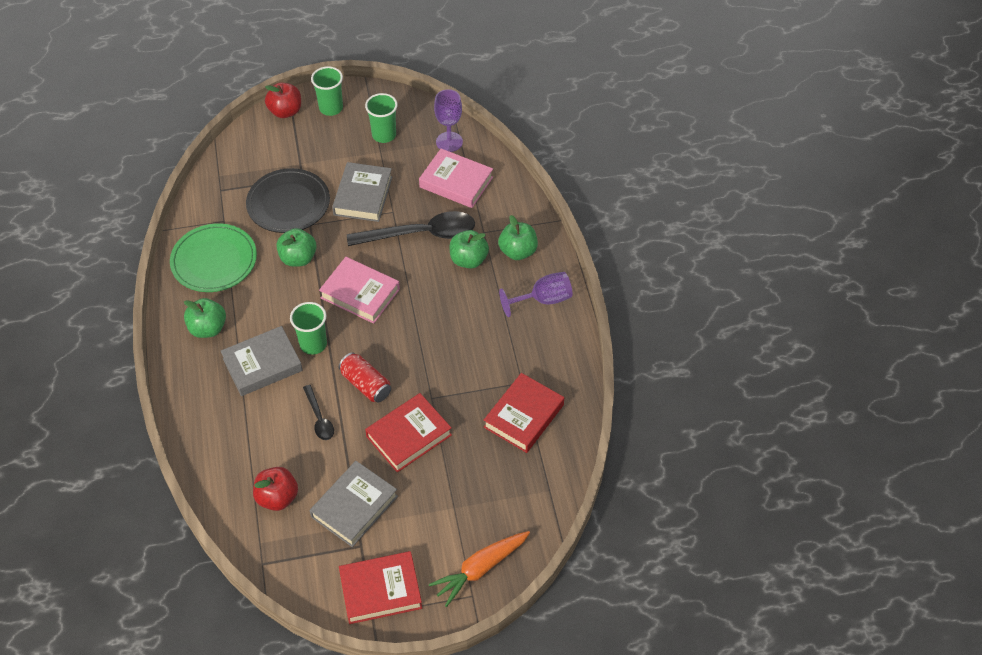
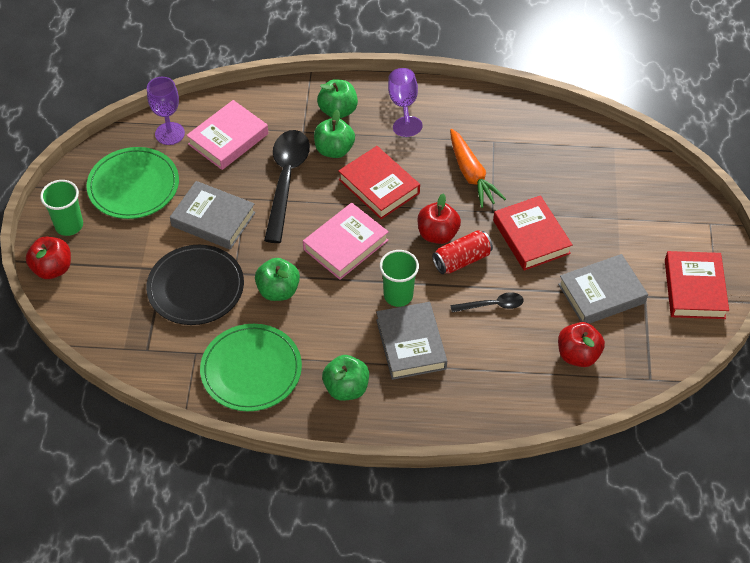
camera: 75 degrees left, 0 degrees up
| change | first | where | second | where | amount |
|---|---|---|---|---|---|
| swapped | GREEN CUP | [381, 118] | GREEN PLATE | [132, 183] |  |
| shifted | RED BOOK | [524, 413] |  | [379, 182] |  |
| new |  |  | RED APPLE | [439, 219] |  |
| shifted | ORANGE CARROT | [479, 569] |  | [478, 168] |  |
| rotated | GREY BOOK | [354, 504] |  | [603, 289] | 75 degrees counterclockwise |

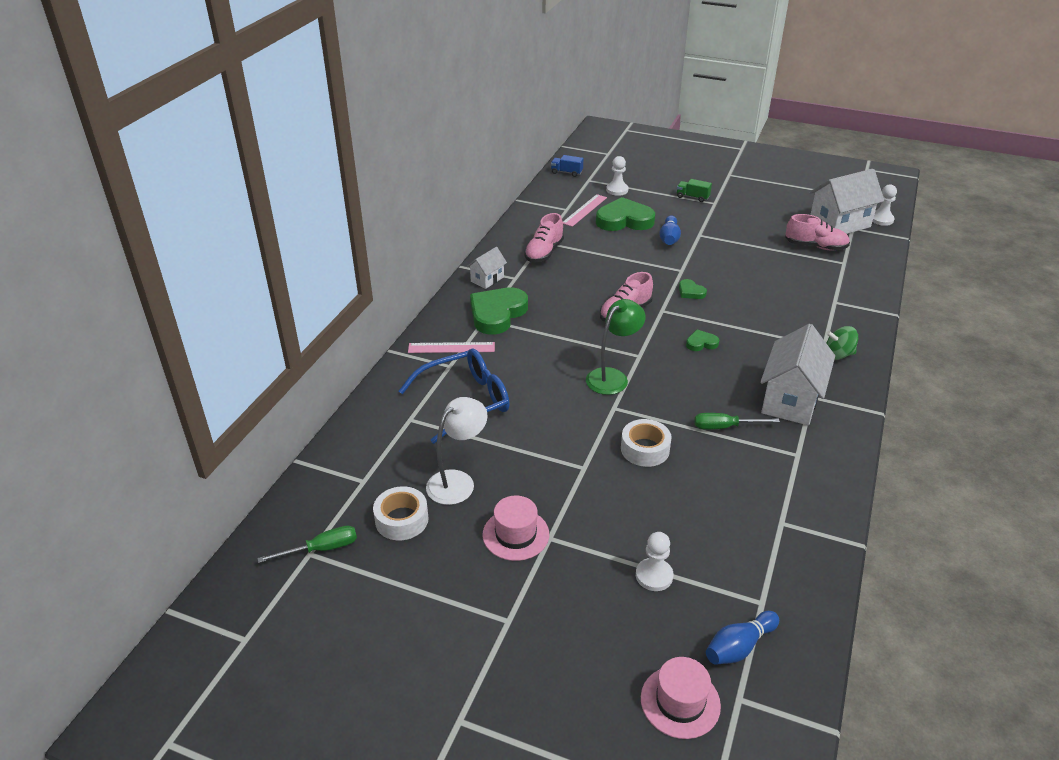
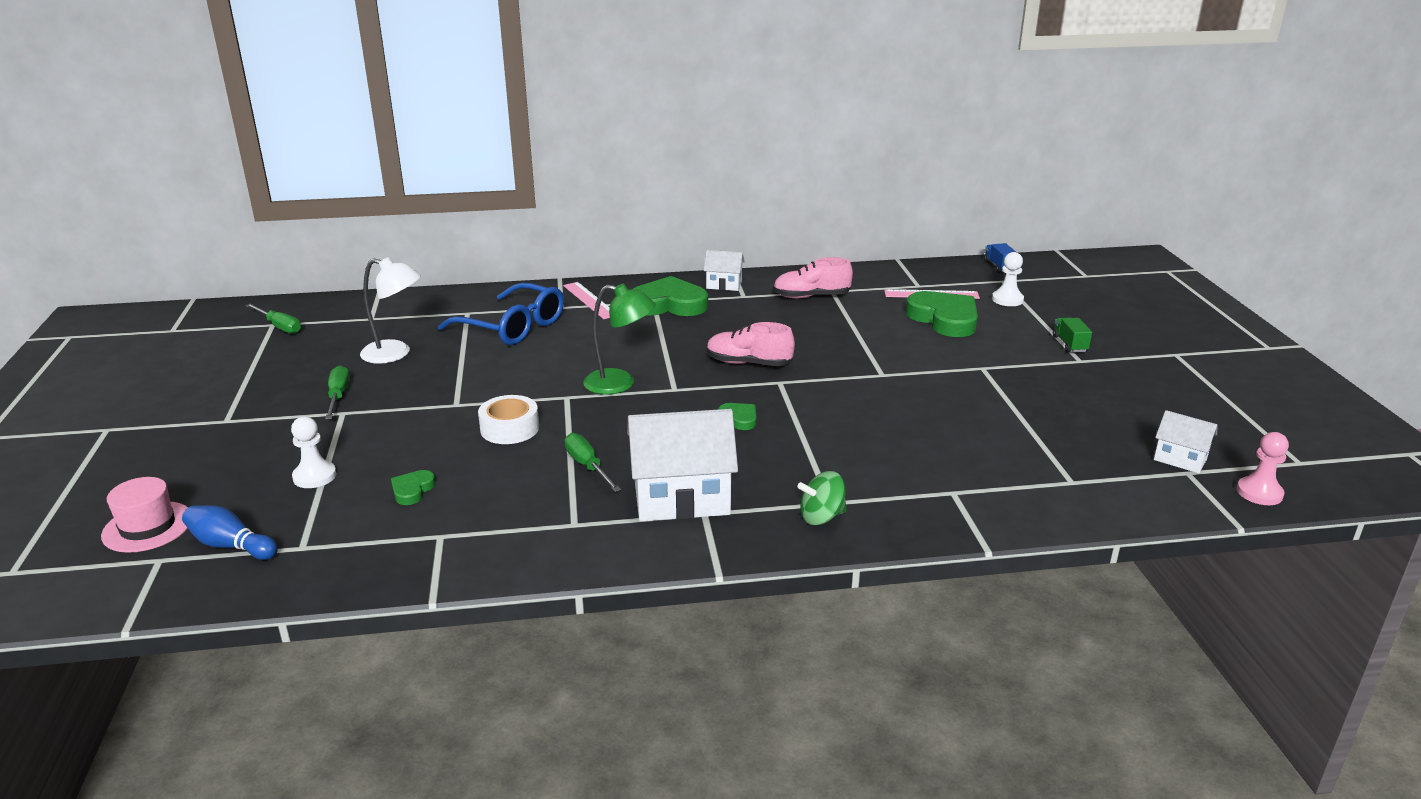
camera: 60 degrees right, 10 degrees down
| change | first | where | second | where | amount |
|---|---|---|---|---|---|
| swapped | PINK HAT | [515, 528] | GREEN SCREWDRIVER | [337, 392] |  |
| shifted | GREEN HEART | [693, 289] |  | [413, 487] |  |
| rotated | GREEN SPINNING TOP | [842, 343] |  | [822, 498] | 75 degrees counterclockwise |
| scaled | WHITE HOUSE | [846, 201] |  | [1185, 441] | x0.52 |
| repainted | WHITE PAWN | [884, 205] | PINK PAWN | [1263, 468] |  |
| gone | WHITE TAPE | [400, 513] |  |  |  |
| gone | BLUE BOWLING PIN | [670, 230] |  |  |  |
| gone | PINK SHOE | [817, 232] |  |  |  |

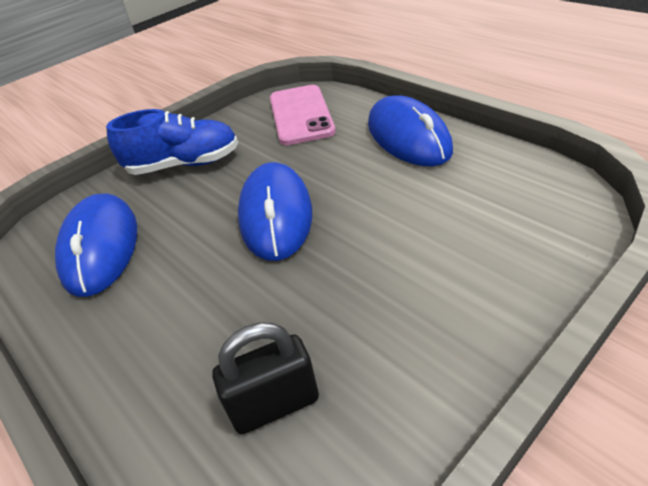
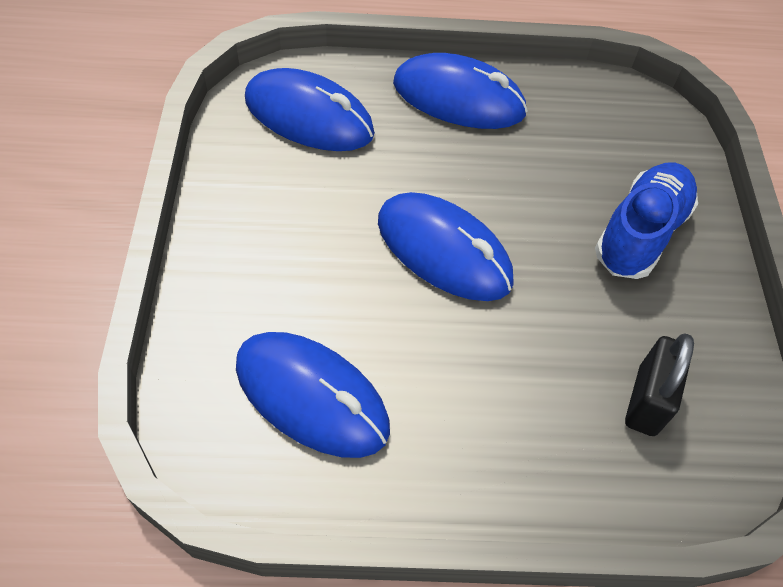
camera: 55 degrees left, 15 degrees up
| change | first | where | second | where | amount |
|---|---|---|---|---|---|
| swapped | PINK PHONE | [303, 115] | BLUE MOUSE | [310, 109] |  |
| shifted | BLUE SHOE | [172, 142] |  | [646, 220] |  |

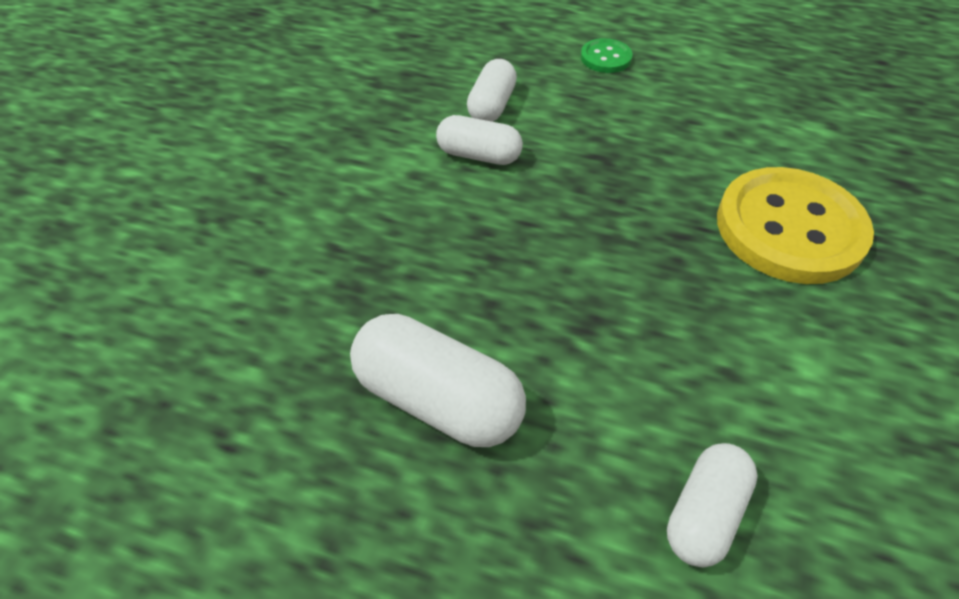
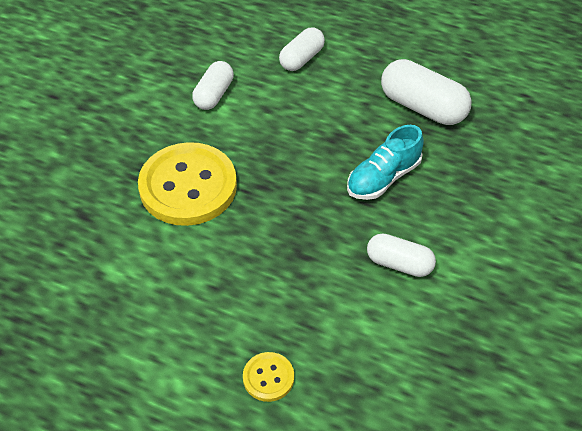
camera: 175 degrees left, 0 degrees up
| change | first | where | second | where | amount |
|---|---|---|---|---|---|
| shifted | WHITE CAPSULE | [492, 90] |  | [213, 85] |  |
| repainted | GREEN BUTTON | [607, 55] | YELLOW BUTTON | [268, 377] |  |
| new |  |  | TURQUOISE SHOE | [385, 162] |  |

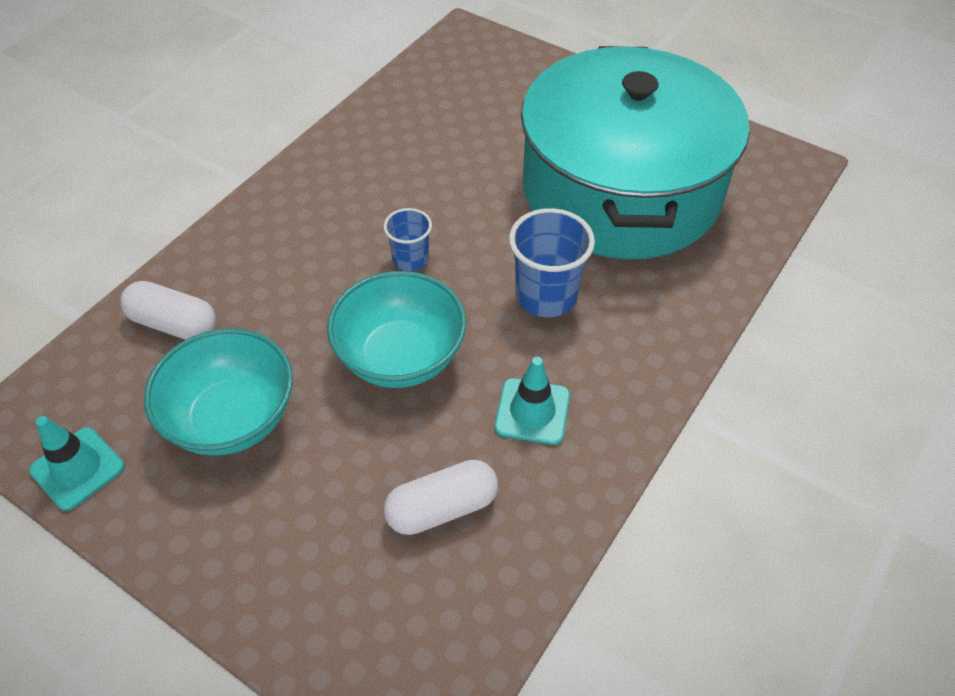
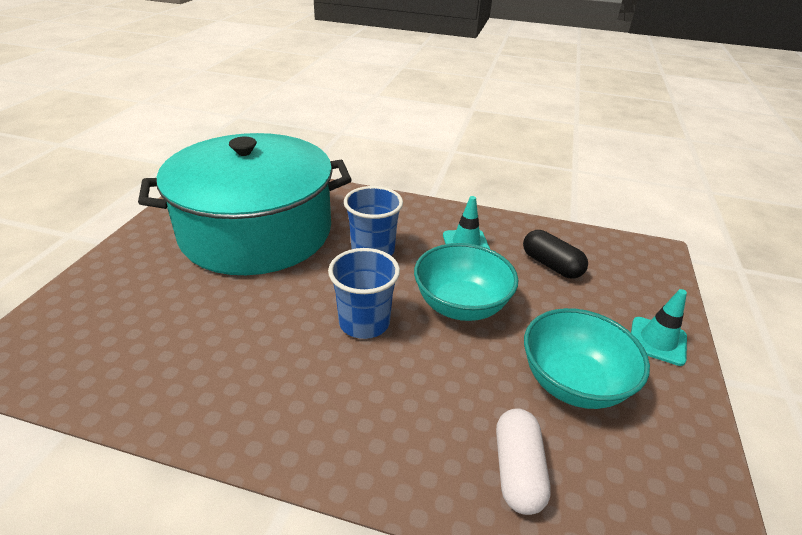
camera: 110 degrees left, 15 degrees down
| change | first | where | second | where | amount |
|---|---|---|---|---|---|
| scaled | BLUE CUP | [408, 239] |  | [364, 293] | x1.65 |
| repainted | WHITE CAPSULE | [441, 497] | BLACK CAPSULE | [555, 254] |  |
| shifted | TURQUOISE TRAFFIC CONE | [76, 463] |  | [659, 327] |  |

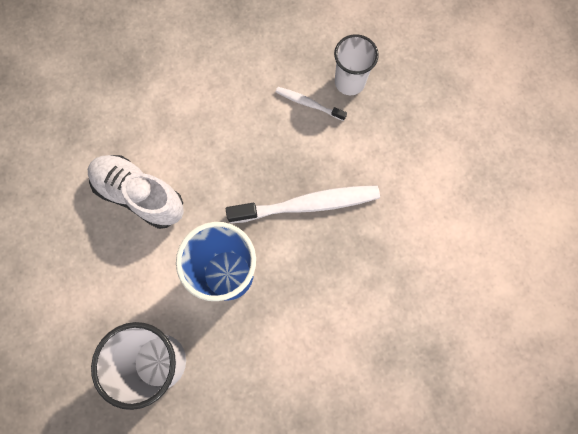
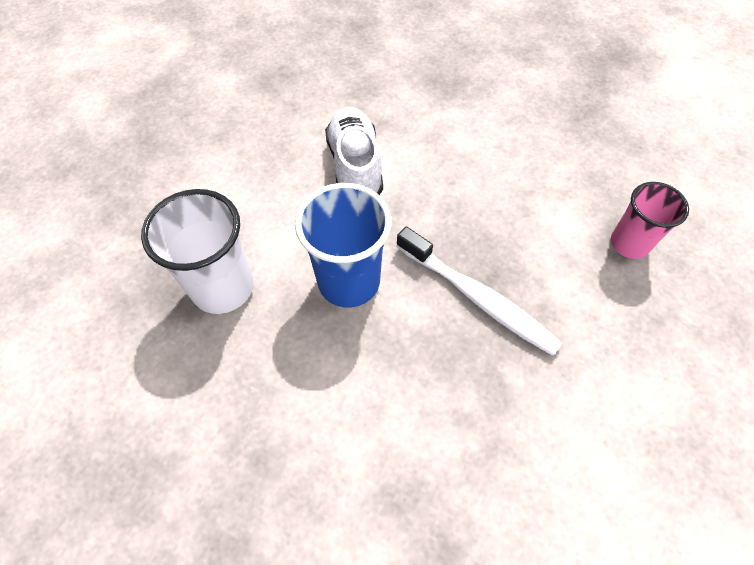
camera: 50 degrees right, 15 degrees down
| change | first | where | second | where | amount |
|---|---|---|---|---|---|
| repainted | WHITE CUP | [356, 64] | PINK CUP | [650, 220] |  |
| gone | WHITE TOOTHBRUSH | [311, 104] |  |  |  |

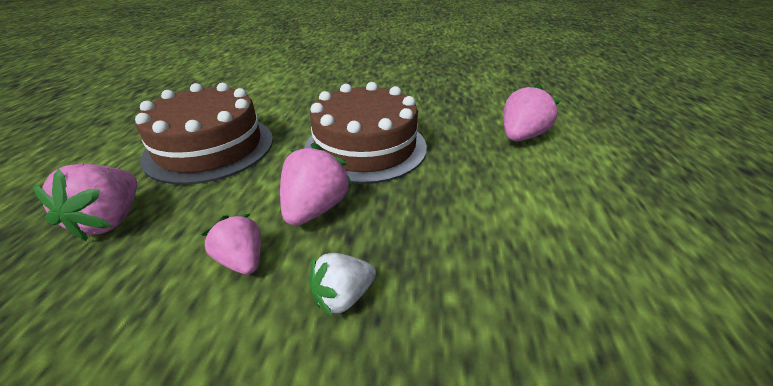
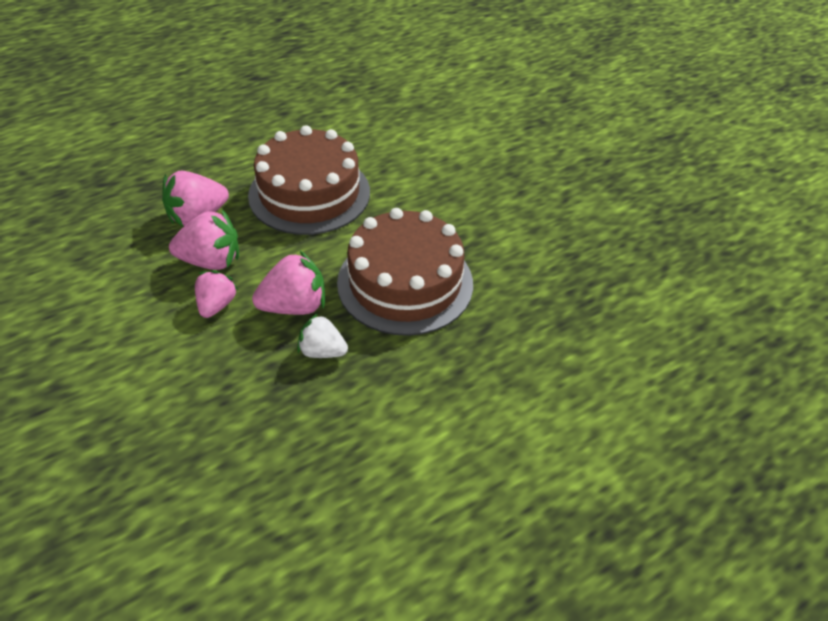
camera: 50 degrees right, 10 degrees up
| change | first | where | second | where | amount |
|---|---|---|---|---|---|
| shifted | PINK STRAWBERRY | [531, 112] |  | [204, 239] |  |
| shifted | WHITE STRAWBERRY | [342, 285] |  | [322, 335] |  |

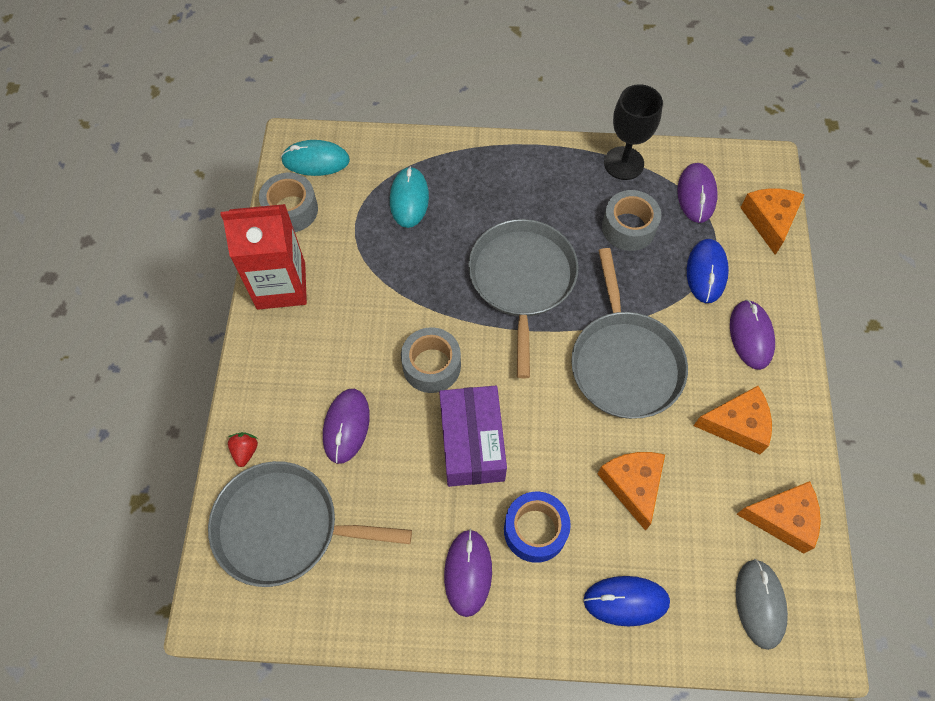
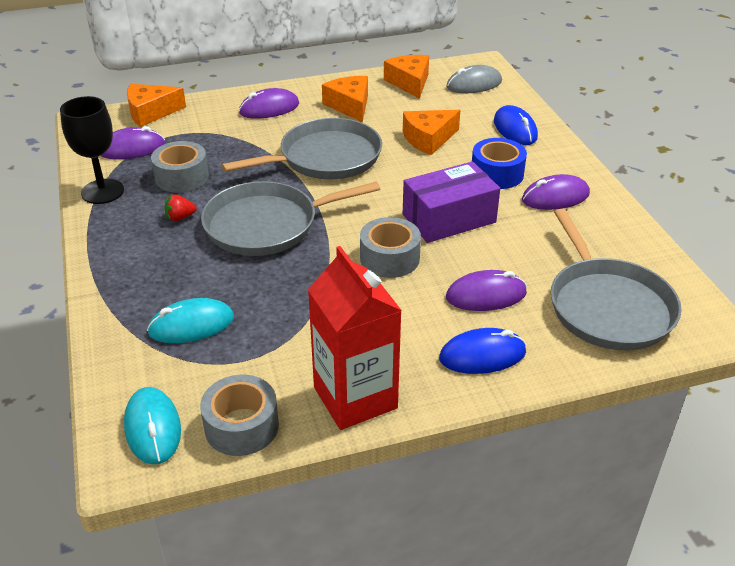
camera: 110 degrees left, 25 degrees down
| change | first | where | second | where | amount |
|---|---|---|---|---|---|
| shifted | RED STRAWBERRY | [243, 449] |  | [180, 207] |  |
| shifted | BLUE MOUSE | [708, 271] |  | [482, 351] |  |

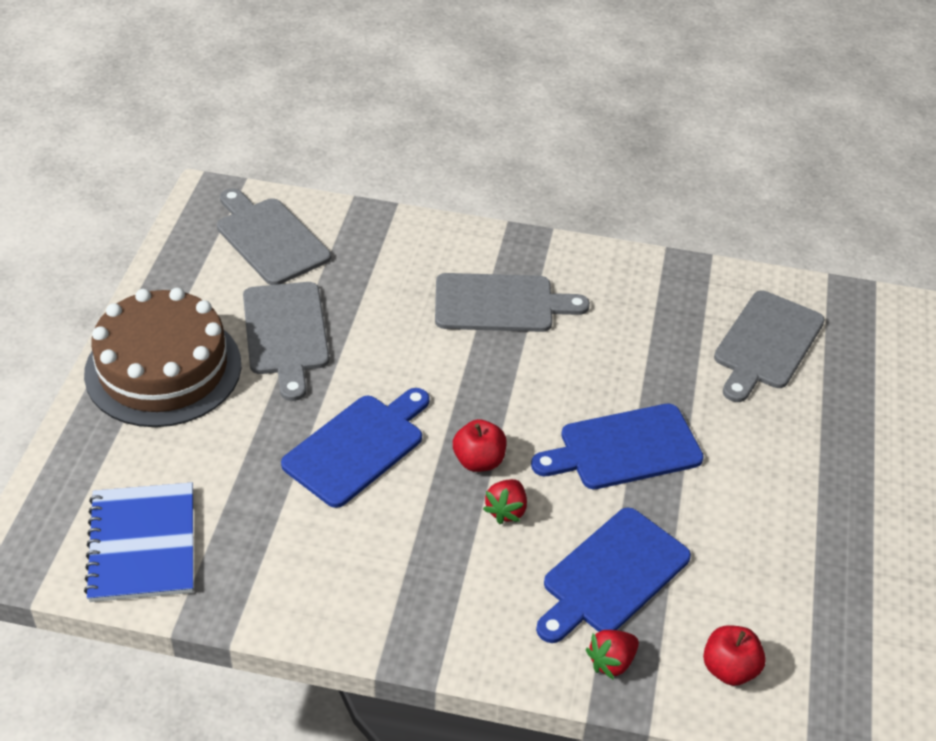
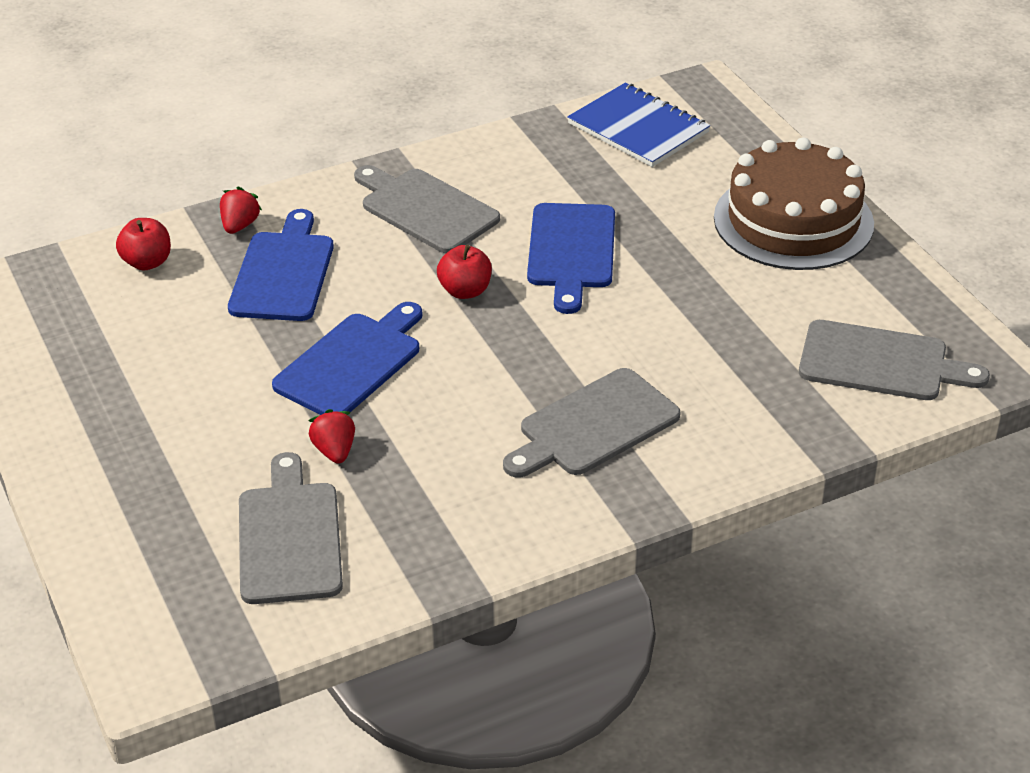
camera: 145 degrees right, 5 degrees down
| change | first | where | second | where | amount |
|---|---|---|---|---|---|
| shifted | RED STRAWBERRY | [505, 501] |  | [331, 436] |  |
| shifted | GREY CUTTING BOARD | [286, 341] |  | [427, 209] |  |

